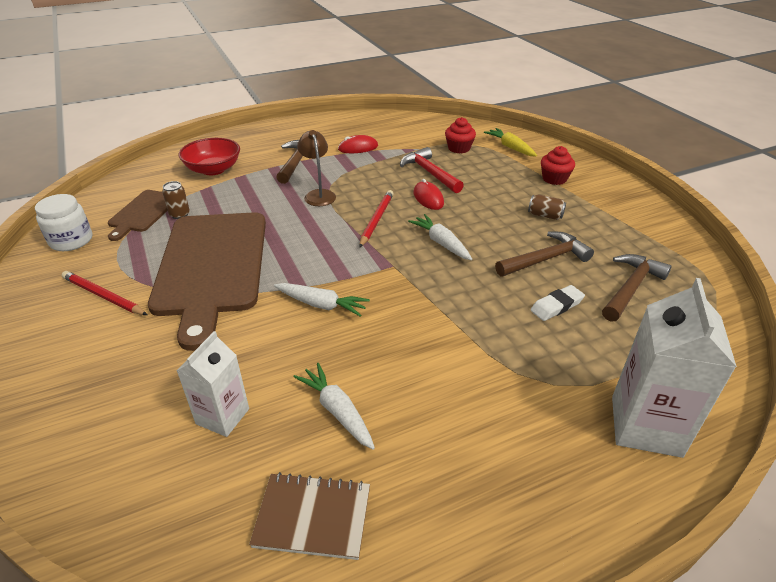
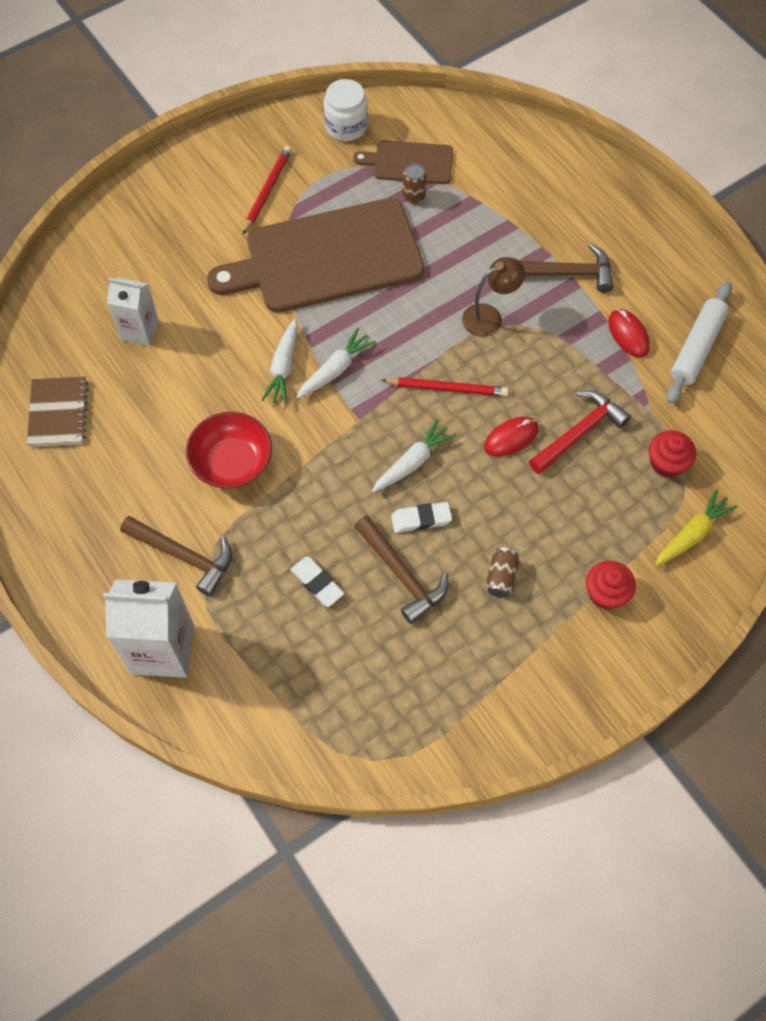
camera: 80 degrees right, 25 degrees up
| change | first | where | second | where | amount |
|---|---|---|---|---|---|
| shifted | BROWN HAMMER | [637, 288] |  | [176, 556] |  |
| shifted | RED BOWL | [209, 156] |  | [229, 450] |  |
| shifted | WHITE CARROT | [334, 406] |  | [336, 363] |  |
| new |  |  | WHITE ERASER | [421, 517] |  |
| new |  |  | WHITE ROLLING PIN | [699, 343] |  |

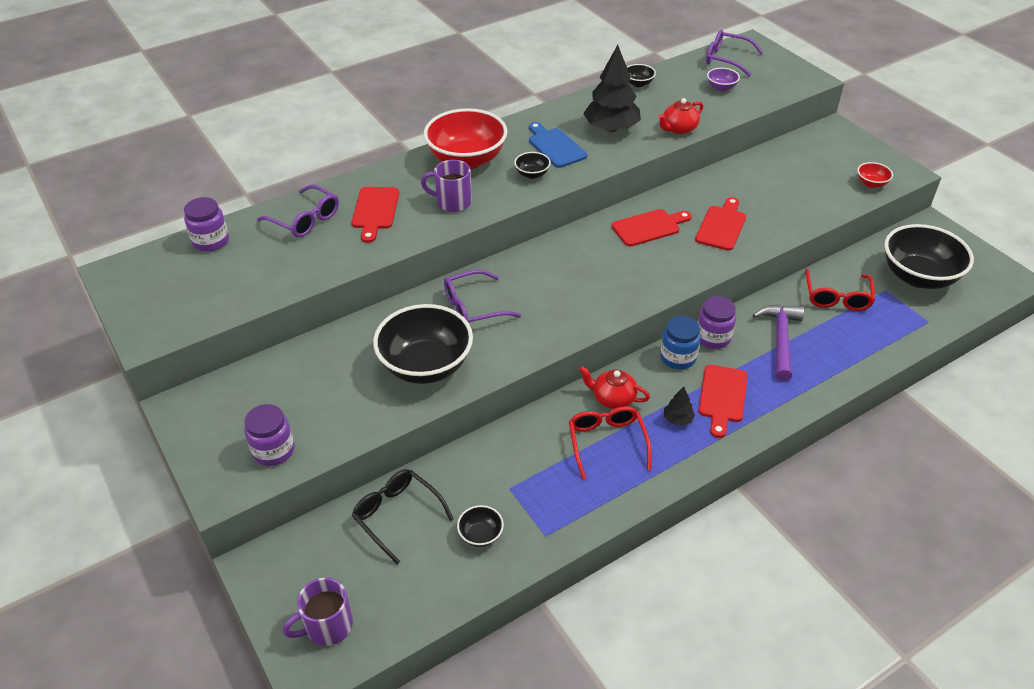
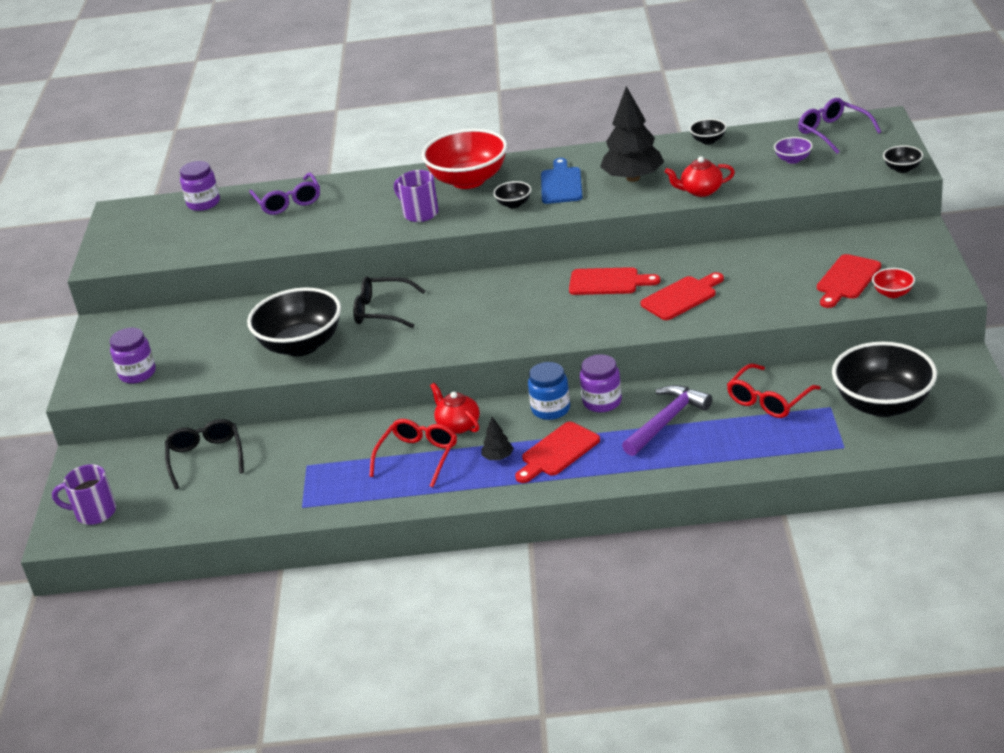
camera: 35 degrees right, 10 degrees down
| change | first | where | second | where | amount |
|---|---|---|---|---|---|
| repainted | PURPLE GLASSES | [482, 296] | BLACK GLASSES | [389, 302] |  |
| shifted | RED CUTTING BOARD | [375, 215] |  | [849, 281] |  |
| shifted | BLACK BOWL | [480, 526] |  | [903, 159] |  |

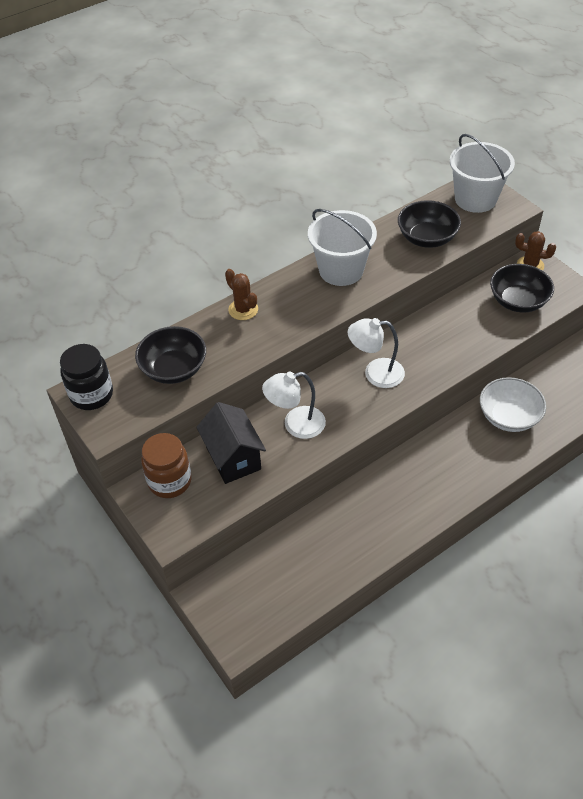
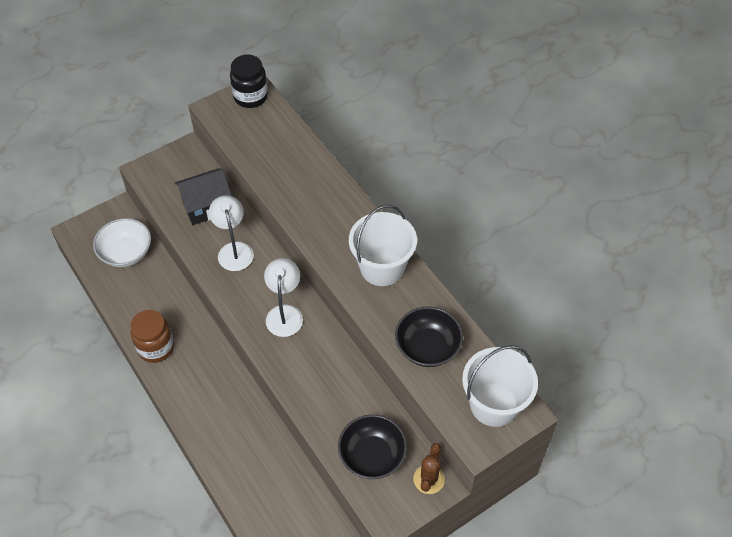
camera: 90 degrees right, 5 degrees up
| change | first | where | second | where | amount |
|---|---|---|---|---|---|
| shifted | WHITE BOWL | [513, 404] |  | [122, 242] |  |
| shifted | BROWN JAR | [166, 465] |  | [152, 336] |  |
| gone | BLACK BOWL | [170, 355] |  |  |  |
| gone | BROWN CACTUS | [241, 294] |  |  |  |

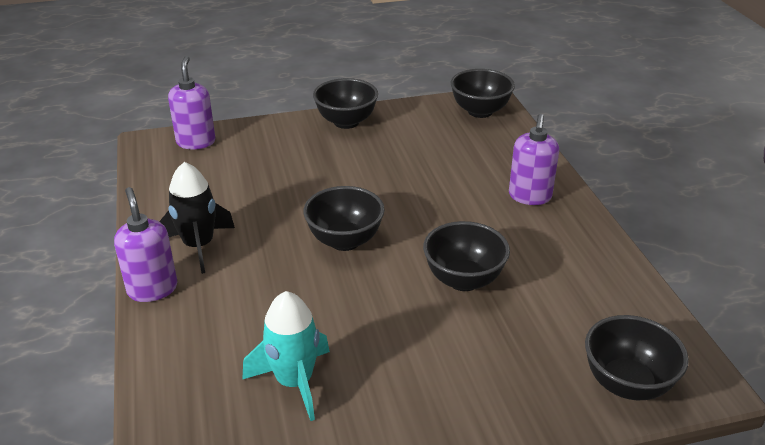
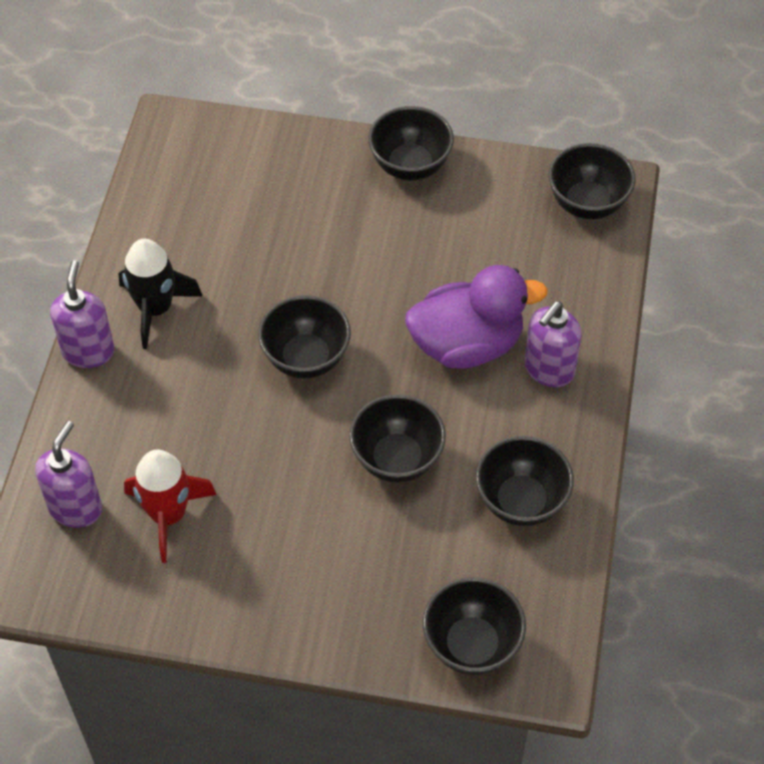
camera: 25 degrees right, 20 degrees up
| change | first | where | second | where | amount |
|---|---|---|---|---|---|
| shifted | PURPLE SOAP DISPENSER | [192, 102] |  | [68, 474] |  |
| repainted | TURQUOISE ROCKET | [286, 356] | RED ROCKET | [170, 506] |  |
| new |  |  | PURPLE DUCK | [476, 317] |  |
| new |  |  | BLACK BOWL | [525, 481] |  |

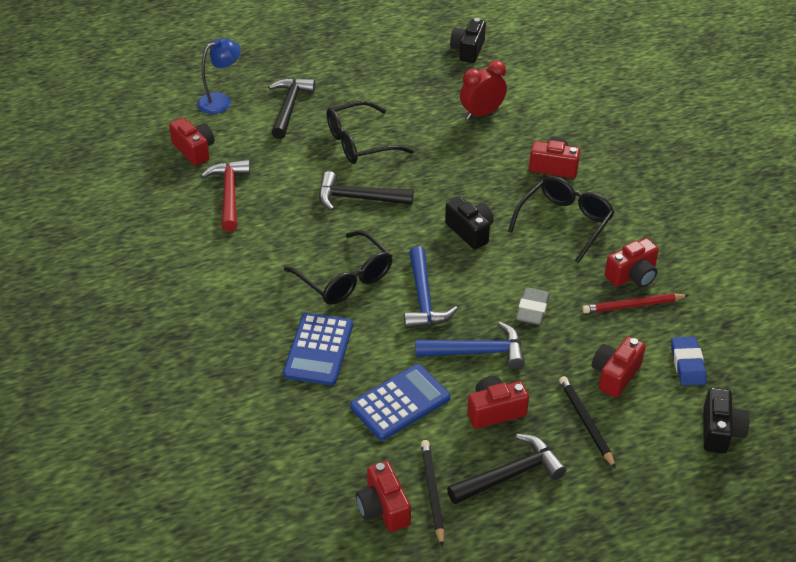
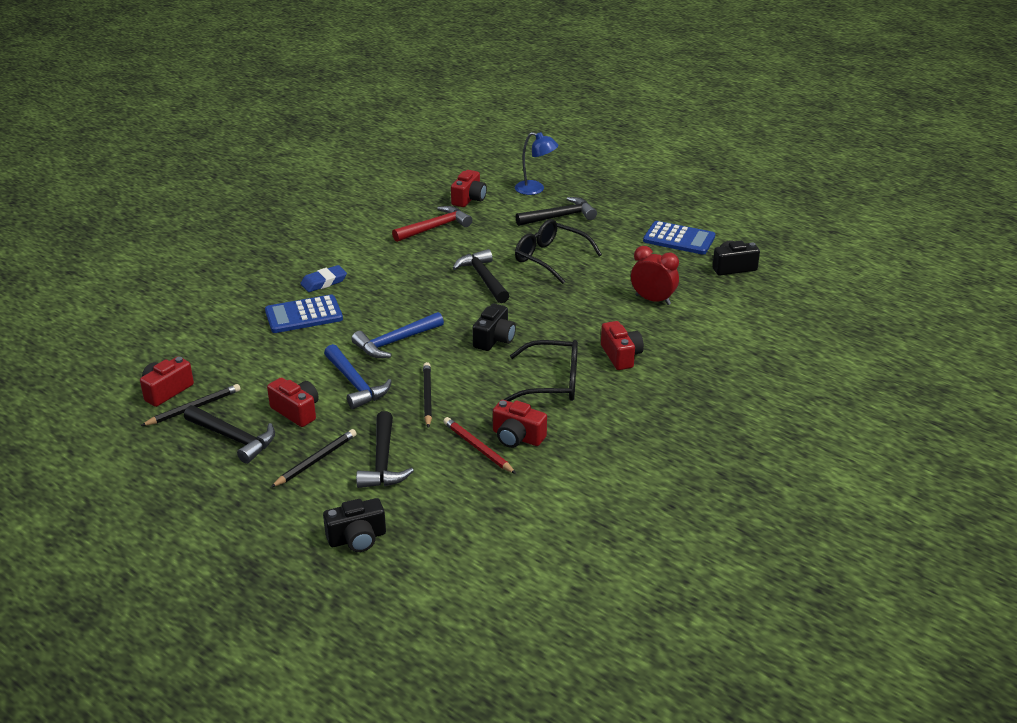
camera: 60 degrees right, 10 degrees down
| change | first | where | second | where | amount |
|---|---|---|---|---|---|
| shifted | BLUE ERASER | [689, 361] |  | [323, 278] |  |
| swapped | RED CAMERA | [619, 367] | BLACK HAMMER | [385, 449] |  |
| swapped | GREY ERASER | [533, 306] | BLACK PENCIL | [427, 395] |  |
| shifted | BLUE CALCULATOR | [400, 402] |  | [679, 238] |  |
| gone | BLACK GLASSES | [338, 267] |  |  |  |

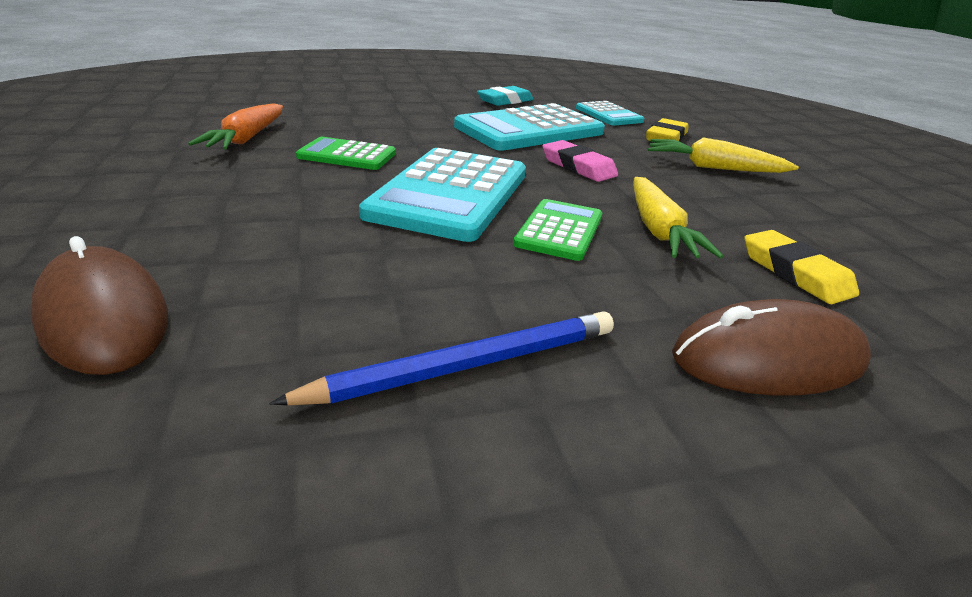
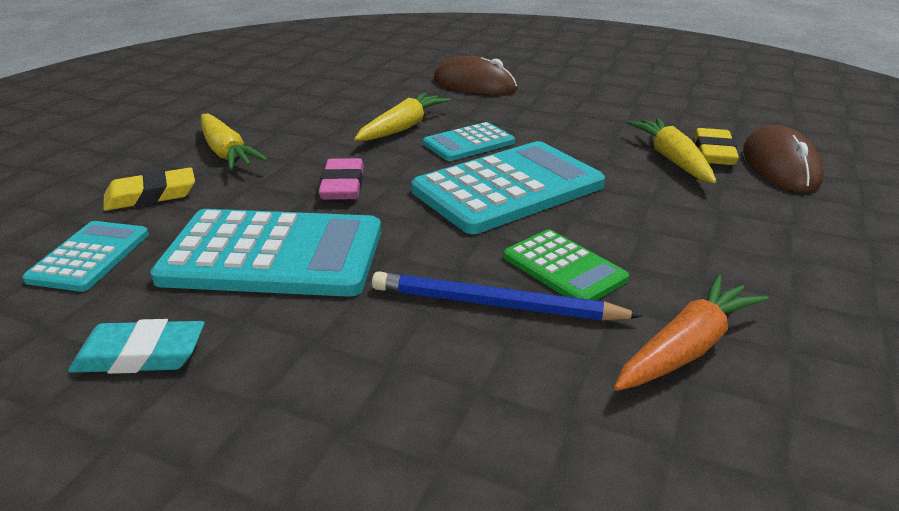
camera: 140 degrees left, 0 degrees up
| change | first | where | second | where | amount |
|---|---|---|---|---|---|
| shifted | BLUE PENCIL | [441, 358] |  | [507, 296] |  |
| repainted | GREEN CALCULATOR | [557, 230] | TURQUOISE CALCULATOR | [469, 141] |  |
| new |  |  | YELLOW CARROT | [671, 150] |  |
| shifted | YELLOW ERASER | [801, 267] |  | [716, 146] |  |

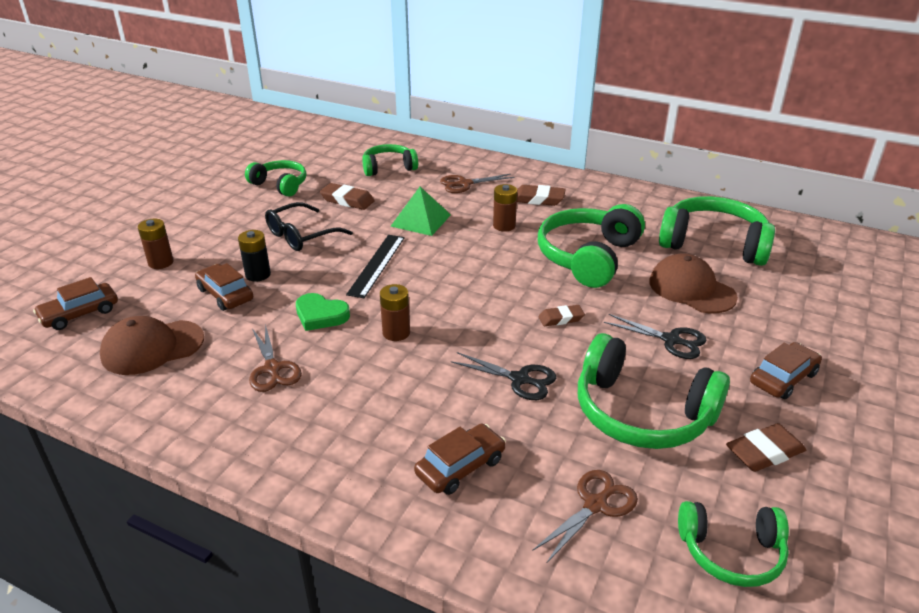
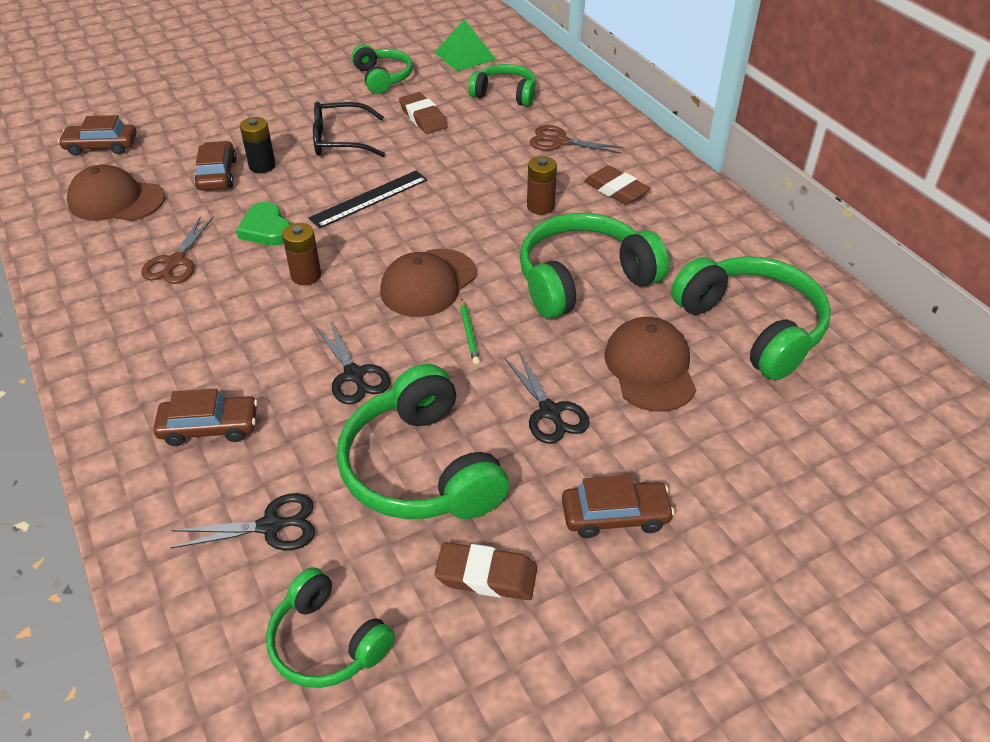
camera: 35 degrees right, 10 degrees up
| change | first | where | second | where | amount |
|---|---|---|---|---|---|
| repainted | BROWN SCISSORS | [585, 516] | BLACK SCISSORS | [243, 521] |  |
| new |  |  | BROWN CAP | [428, 283] |  |
| shifted | GREEN PYRAMID | [420, 211] |  | [465, 45] |  |
| swapped | BROWN ERASER | [562, 315] | GREEN PENCIL | [470, 331] |  |
| gone | BROWN BATTERY | [155, 244] |  |  |  |

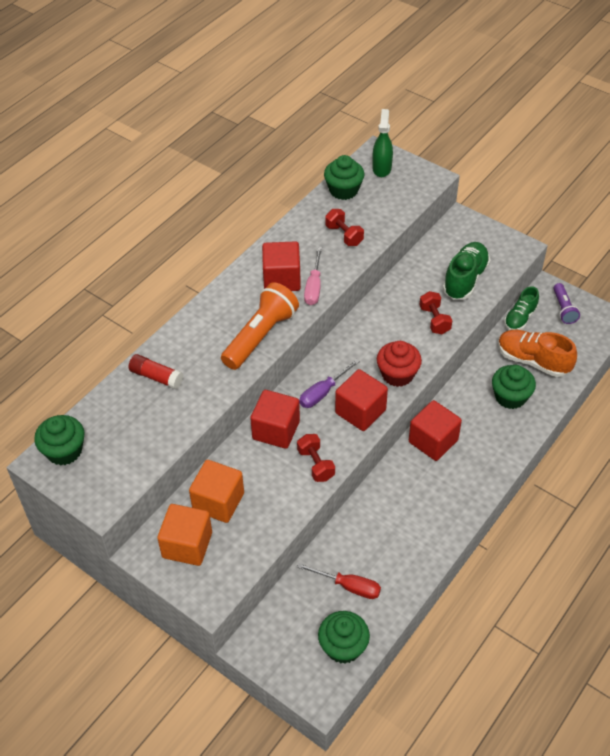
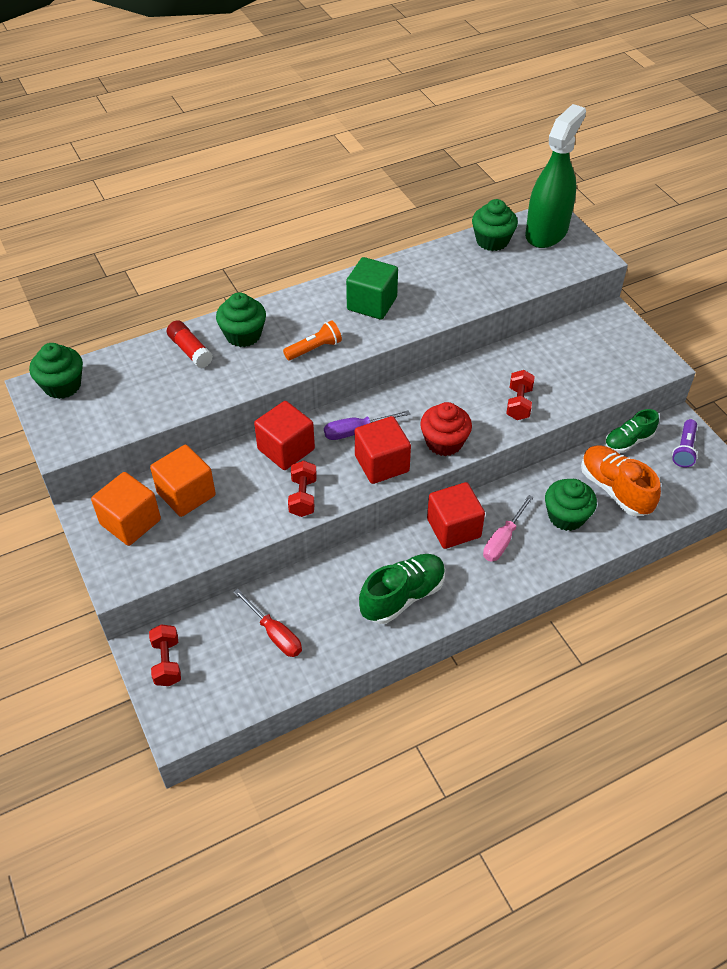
camera: 25 degrees right, 0 degrees up
| change | first | where | second | where | amount |
|---|---|---|---|---|---|
| shifted | RED DUMBBELL | [344, 227] |  | [165, 655] |  |
| shifted | GREEN CUPCAKE | [344, 637] |  | [241, 319] |  |
| scaled | ORANGE FLASHLIGHT | [260, 326] |  | [312, 340] | x0.55 |
| repainted | RED CUBE | [281, 266] | GREEN CUBE | [372, 288] |  |
| shifted | GREEN SHOE | [466, 271] |  | [402, 589] |  |
| shifted | PINK SCREWDRIVER | [313, 276] |  | [508, 528] |  |
| scaled | GREEN SPRAY BOTTLE | [382, 143] |  | [555, 176] | x1.77 |

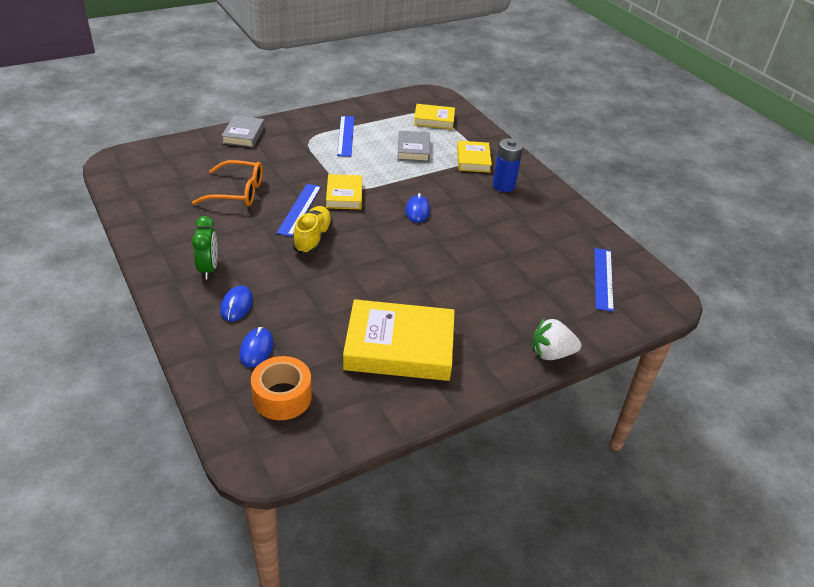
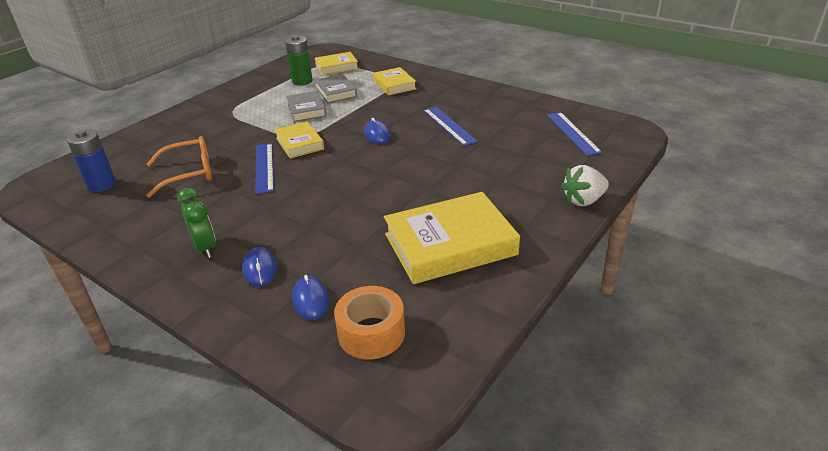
camera: 20 degrees left, 5 degrees down
| change | first | where | second | where | amount |
|---|---|---|---|---|---|
| shifted | BLUE BATTERY | [508, 165] |  | [91, 161] |  |
| new |  |  | GREEN BATTERY | [298, 60] |  |
| shifted | GREY BOOK | [243, 131] |  | [306, 106] |  |
| shifted | BLUE RULER | [345, 136] |  | [450, 126] |  |
| gone | YELLOW SHOE | [313, 230] |  |  |  |

